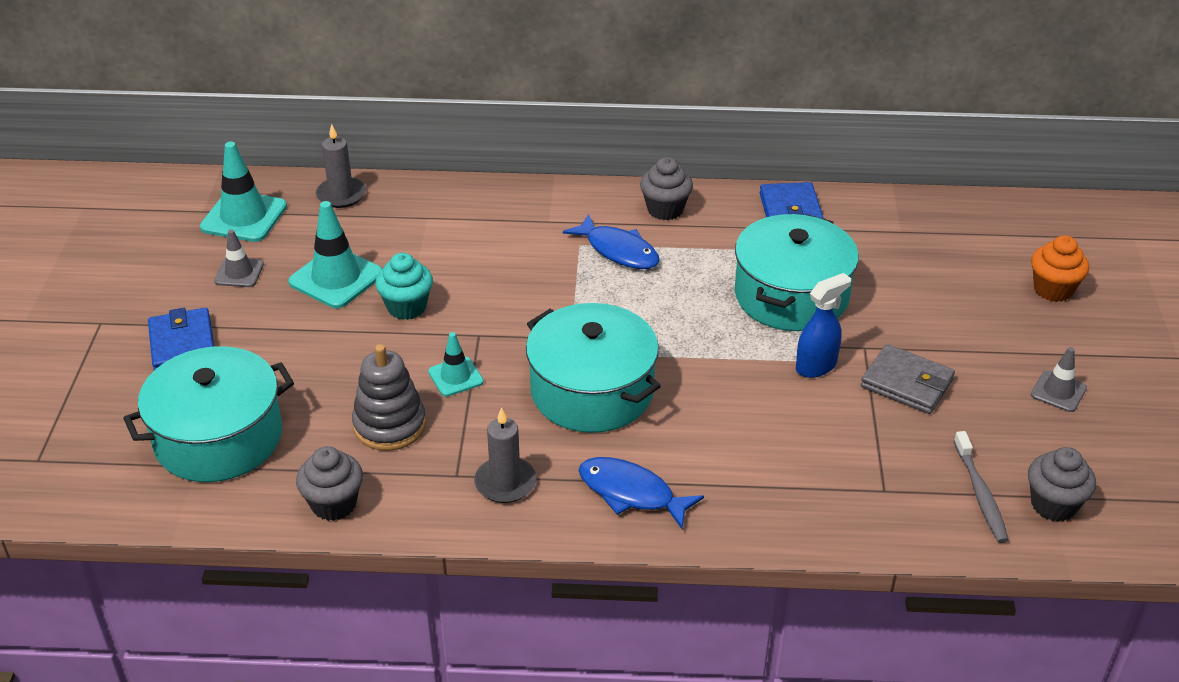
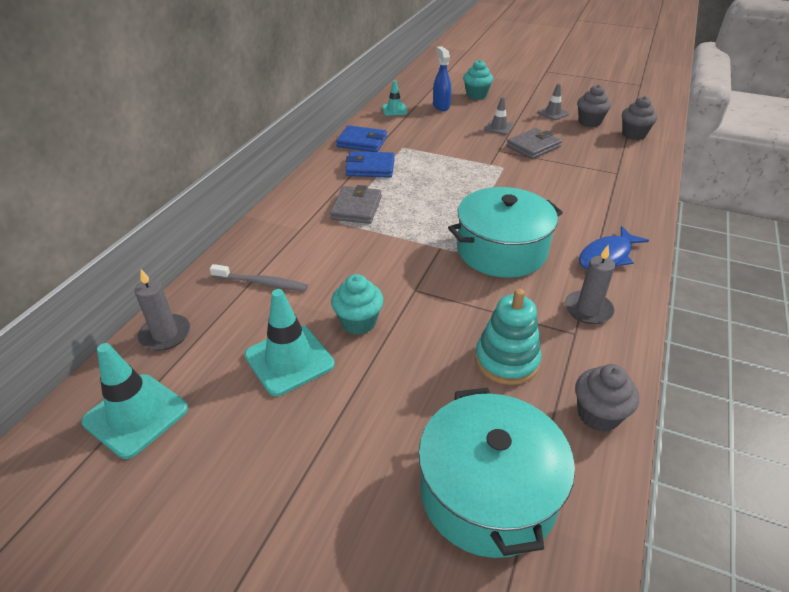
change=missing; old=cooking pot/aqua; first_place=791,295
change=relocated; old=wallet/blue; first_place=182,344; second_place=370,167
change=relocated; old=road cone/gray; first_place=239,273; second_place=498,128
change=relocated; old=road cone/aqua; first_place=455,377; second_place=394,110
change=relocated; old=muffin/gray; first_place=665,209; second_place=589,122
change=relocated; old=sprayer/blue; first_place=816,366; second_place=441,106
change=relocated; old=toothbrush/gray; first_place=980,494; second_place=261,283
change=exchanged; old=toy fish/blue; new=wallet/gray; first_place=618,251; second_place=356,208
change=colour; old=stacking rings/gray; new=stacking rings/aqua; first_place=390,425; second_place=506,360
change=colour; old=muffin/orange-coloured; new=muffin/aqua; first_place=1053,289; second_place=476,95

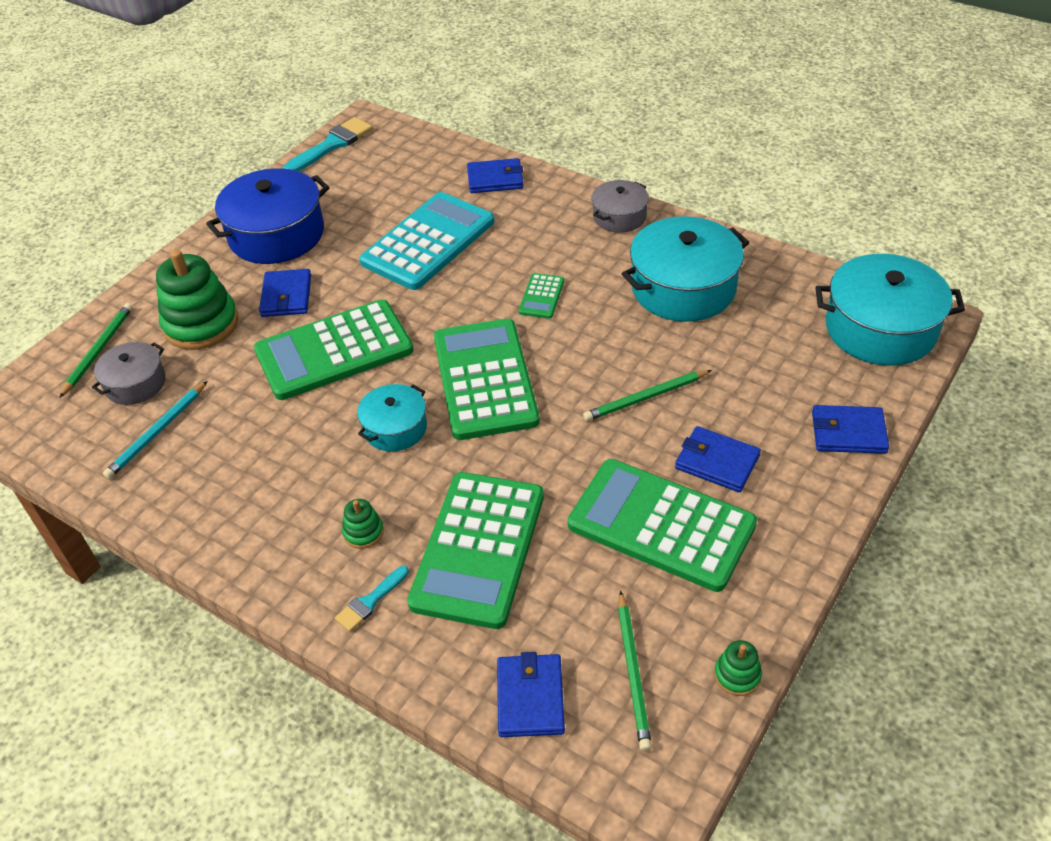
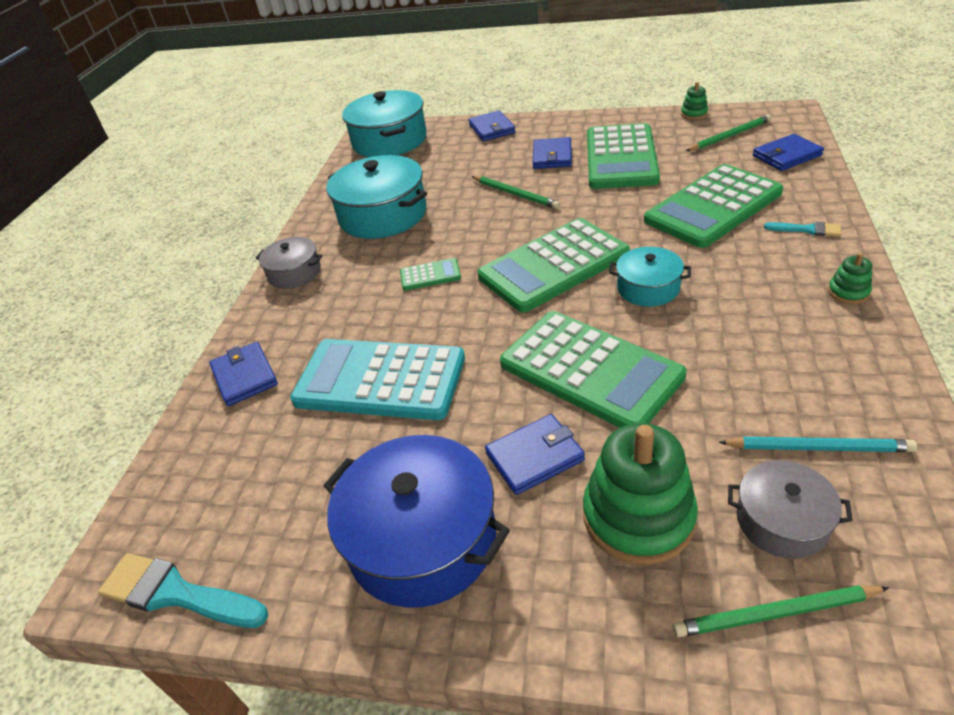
change=relocated; old=stacking rings/leaf-green; first_place=363,532; second_place=848,292
change=spun; old=calculator/leaf-green; first_place=479,549; second_place=713,207; degrees=150

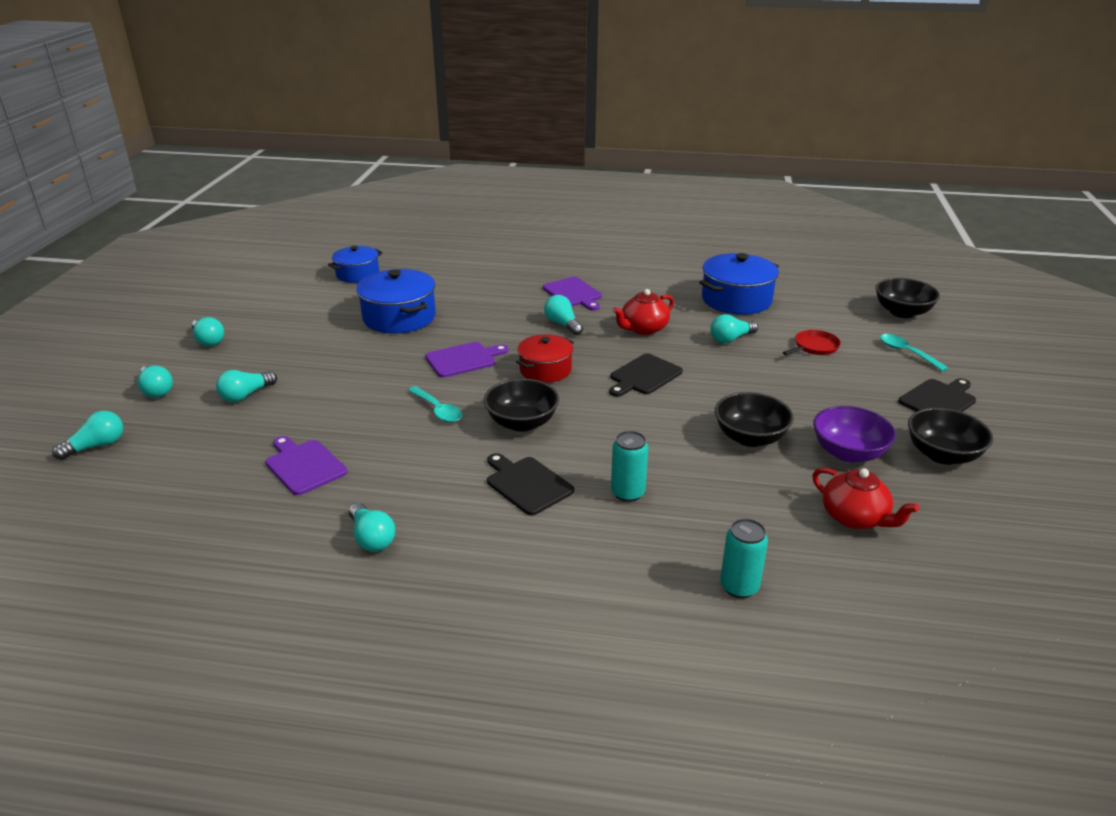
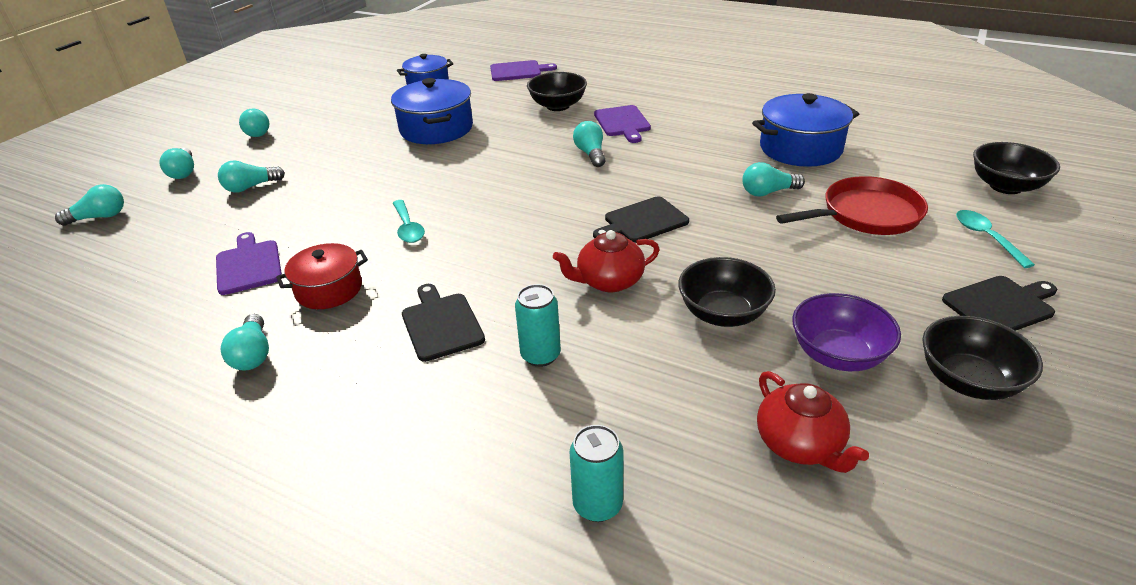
change=relocated; old=cutting board/royal purple; first_place=463,359; second_place=518,71
change=relocated; old=bowl/ebony; first_place=522,423; second_place=558,106
change=relocated; old=cooking pot/red; first_place=545,370; second_place=329,289
change=relocated; old=teapot/red; first_place=643,329; second_place=609,281
change=size; old=skillet/red; first_place=814,347; second_place=866,215; factor=1.79

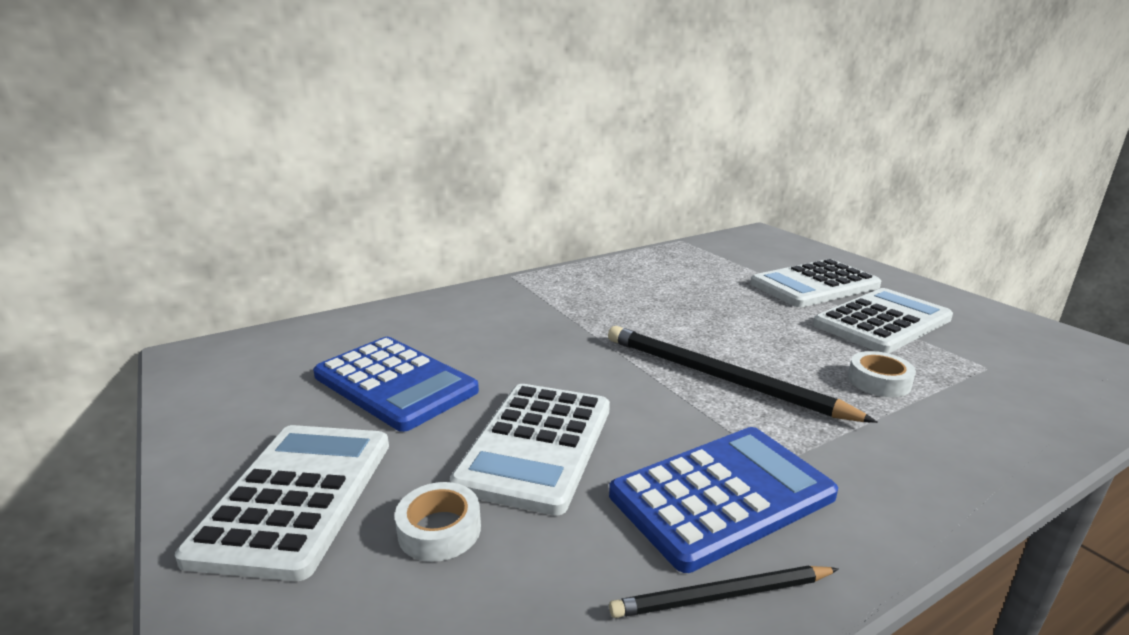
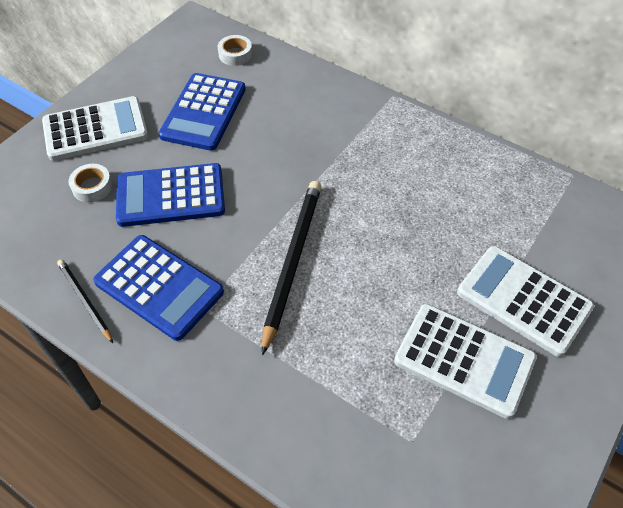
change=relocated; old=sticky tape/snow-white; first_place=879,381; second_place=235,54
change=colour; old=calculator/snow-white; new=calculator/blue; first_place=536,445; second_place=171,196

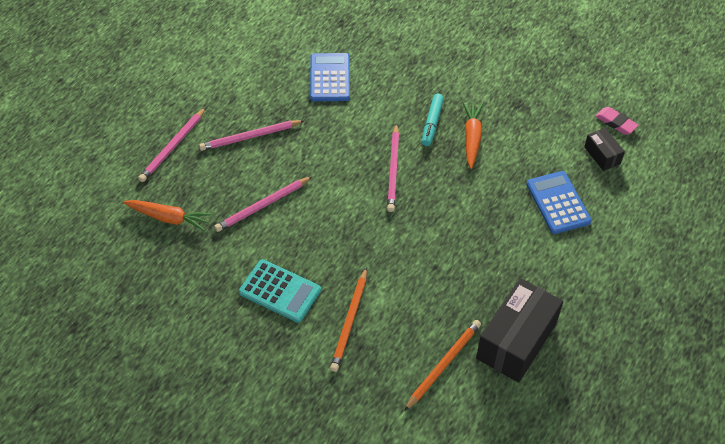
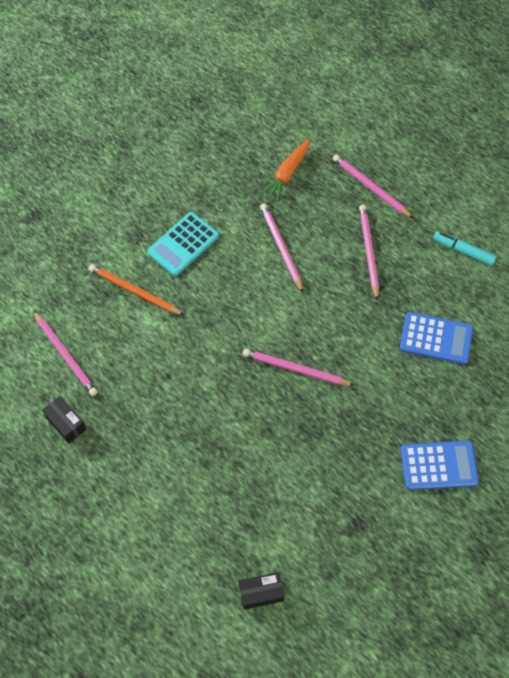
change=missing; old=toy carrot/orange-coloured; first_place=472,138
change=missing; old=eraser/pink; first_place=616,123
change=relocated; old=marker/aqua; first_place=432,123; second_place=463,251
change=relocated; old=calculator/blue; first_place=558,203; second_place=438,465
change=colour; old=pencil/orange-coloured; new=pencil/pink; first_place=443,364; second_place=65,355
change=size; old=parcel/ebony; first_place=516,341; second_place=66,423; factor=0.49

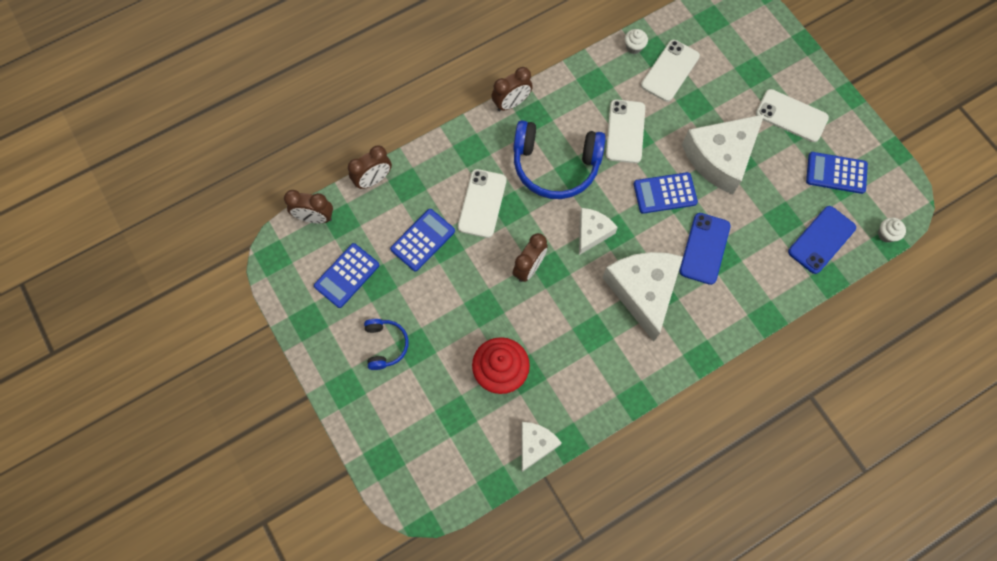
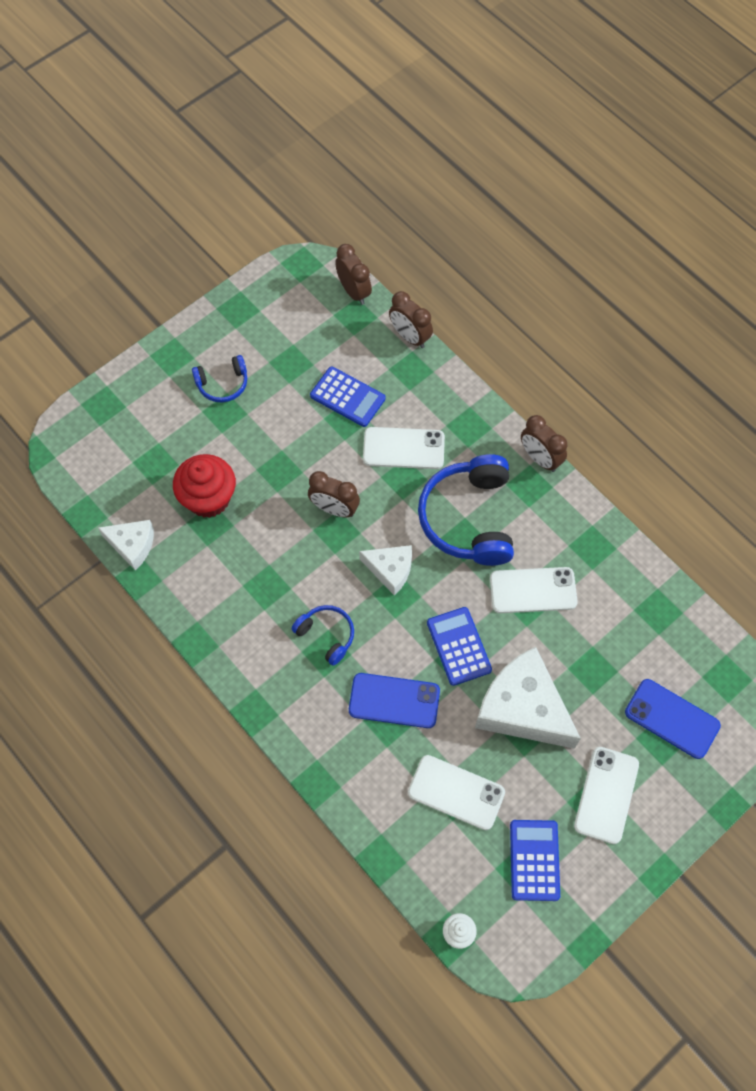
change=missing; old=calculator/blue; first_place=347,275
change=missing; old=muffin/snow-white; first_place=634,47
change=relocated; old=mobile phone/snow-white; first_place=670,71; second_place=456,792
change=relocated; old=mobile phone/blue; first_place=821,240; second_place=672,719
change=exchanged; old=cheese wedge/snow-white; new=over-ear headphones/blue; first_place=643,291; second_place=326,635
change=spun; old=alarm clock/dark brown; first_place=315,218; second_place=354,291; degrees=150

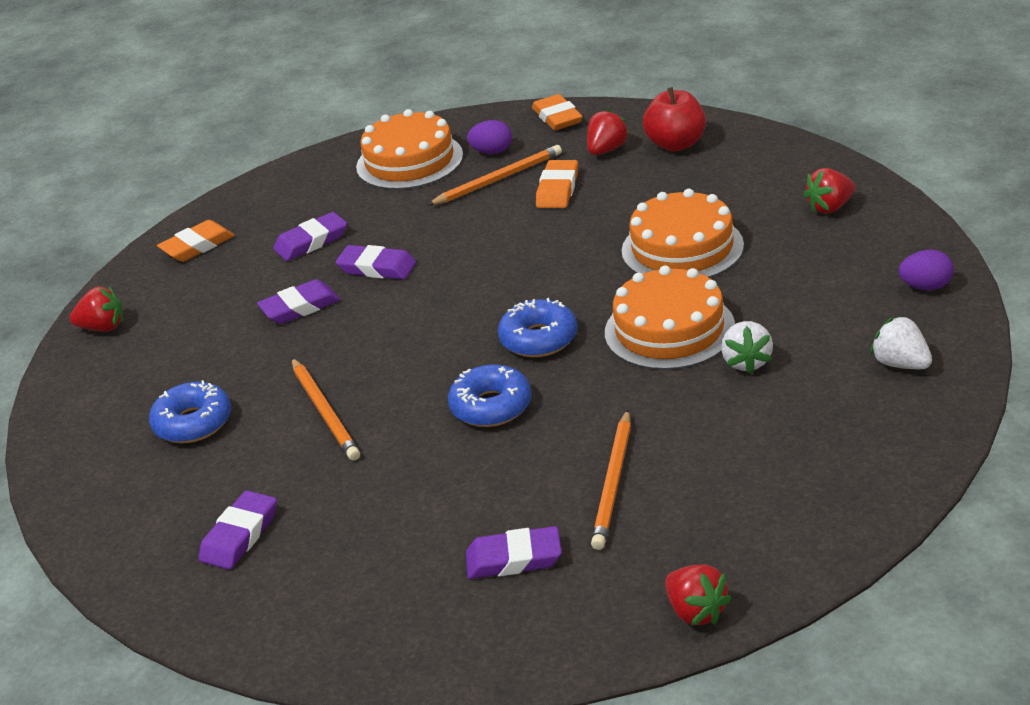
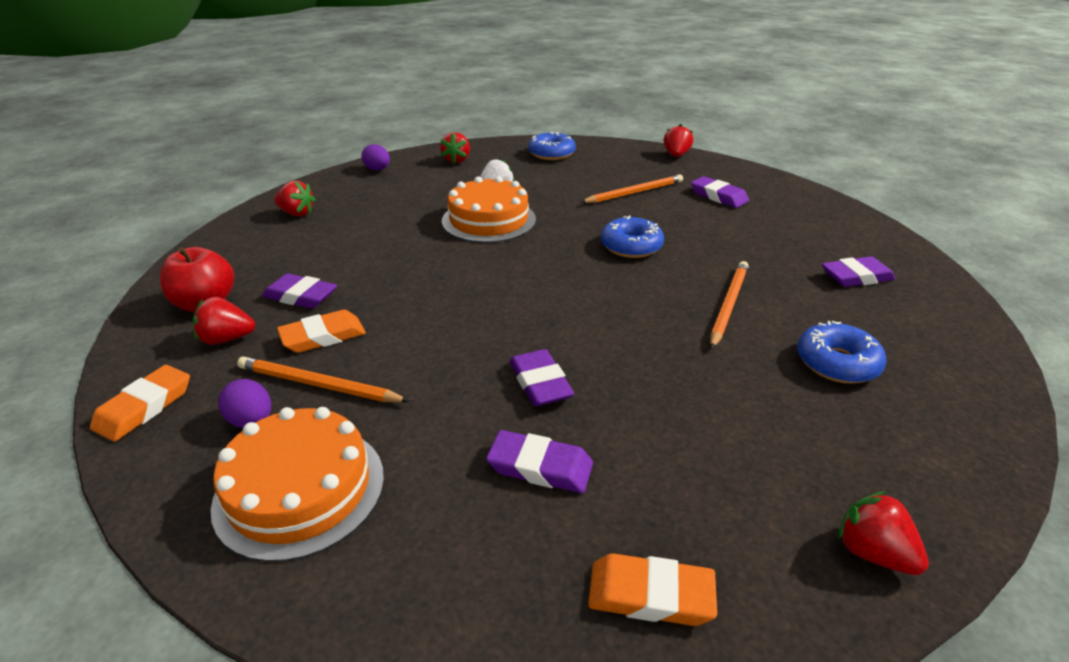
change=missing; old=cake/orange-coloured; first_place=682,248
change=relocated; old=eraser/royal purple; first_place=300,307; second_place=301,296
change=relocated; old=doughnut/blue; first_place=539,339; second_place=551,154
change=colour; old=toy strawberry/snow-white; new=toy strawberry/red; first_place=901,364; second_place=457,160

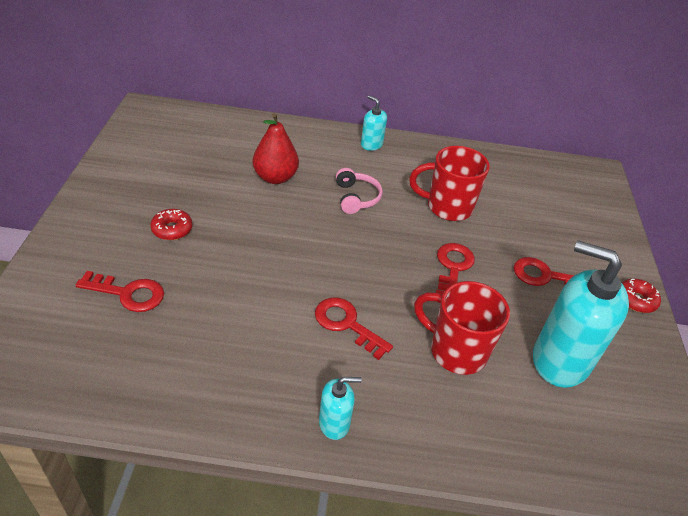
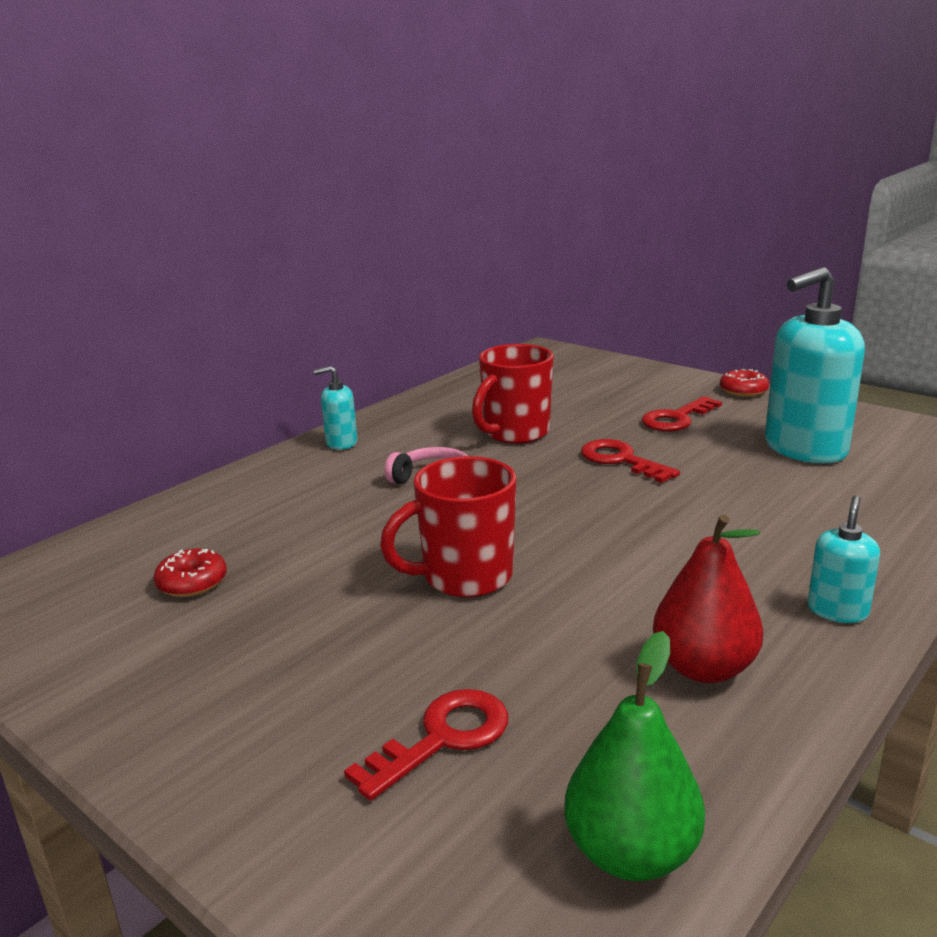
change=missing; old=door key/red; first_place=346,324
change=appeared; new=toy pear/leaf-green; second_place=631,853
change=relocated; old=doughnut/red; first_place=172,229; second_place=192,583
change=relocated; old=toy pear/red; first_place=275,177; second_place=703,668
change=relocated; old=tea mug/red; first_place=456,351; second_place=464,577

